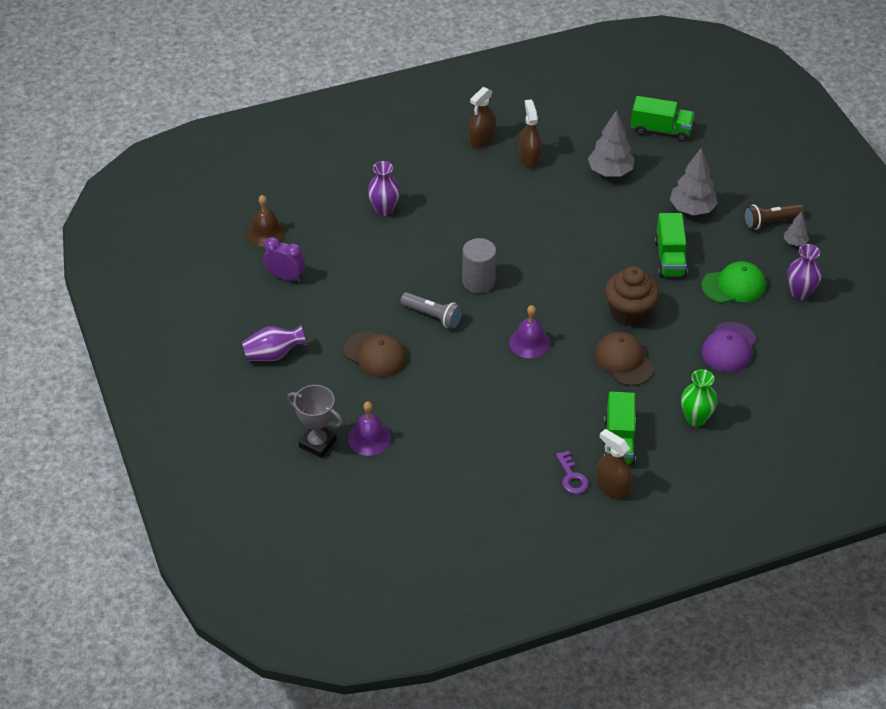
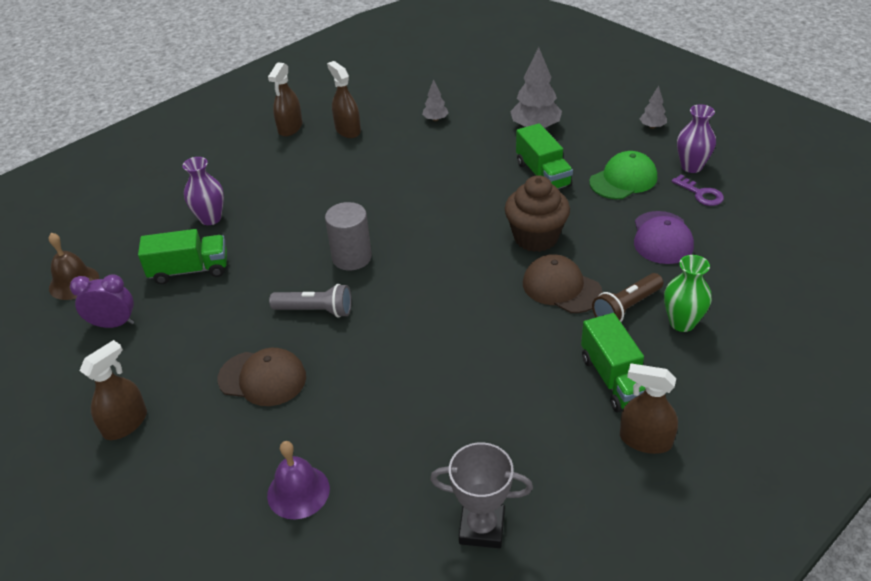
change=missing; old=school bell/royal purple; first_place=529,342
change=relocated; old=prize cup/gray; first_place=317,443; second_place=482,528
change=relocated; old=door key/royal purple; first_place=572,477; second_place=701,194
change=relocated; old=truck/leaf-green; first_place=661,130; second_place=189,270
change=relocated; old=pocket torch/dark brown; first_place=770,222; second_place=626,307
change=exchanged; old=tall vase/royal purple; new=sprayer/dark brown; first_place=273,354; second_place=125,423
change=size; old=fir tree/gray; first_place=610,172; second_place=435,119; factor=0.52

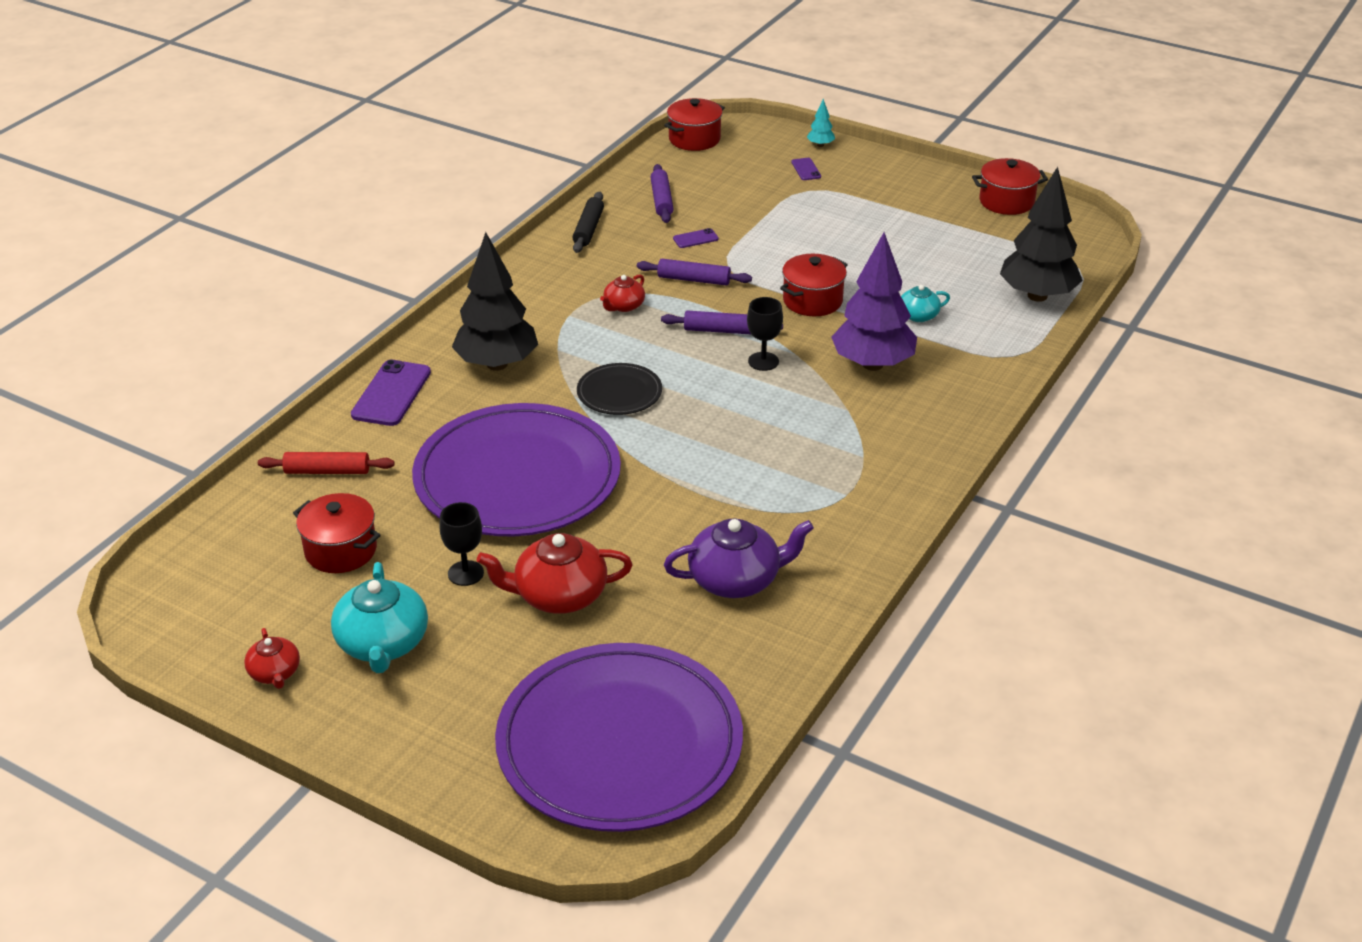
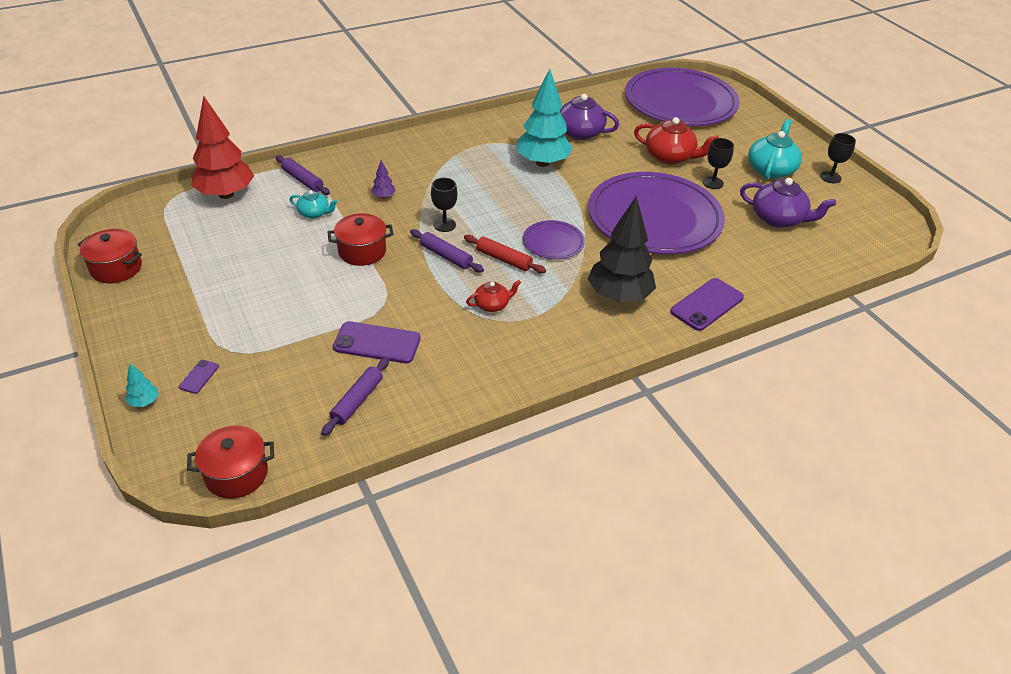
change=missing; old=dough roller/ebony; first_place=588,229
change=appeared; new=fir tree/aqua; second_place=542,163
change=relocated; old=dough roller/red; first_place=327,471; second_place=503,259
change=relocated; old=dough roller/royal purple; first_place=694,280; second_place=303,180
change=exchanged; old=teapot/red; new=chalice/ebony; first_place=275,673; second_place=830,177
change=exchanged; old=cooking pot/red; new=teapot/royal purple; first_place=341,550; second_place=778,219
change=colour; old=plate/ebony; new=plate/royal purple; first_place=619,393; second_place=553,242
change=colour; old=fir tree/ebony; new=fir tree/red; first_place=1037,296; second_place=226,194
change=size; old=mobile phone/royal purple; first_place=695,239; second_place=377,343; factor=2.04
change=size; old=fir tree/royal purple; first_place=872,364; second_place=383,196; factor=0.4

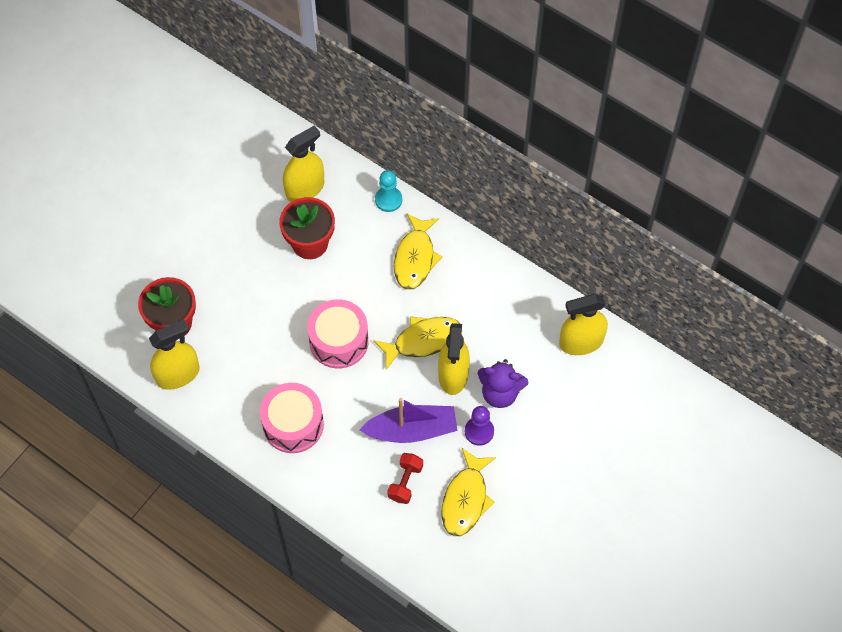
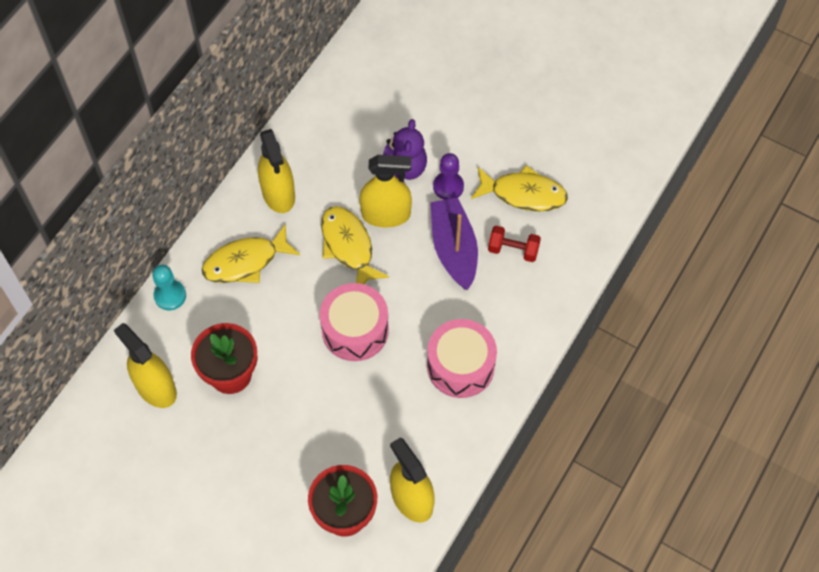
change=relocated; old=sprayer/golden; first_place=581,342; second_place=278,194
change=spun; old=toy fish/golden; first_place=415,258; second_place=245,262; degrees=150

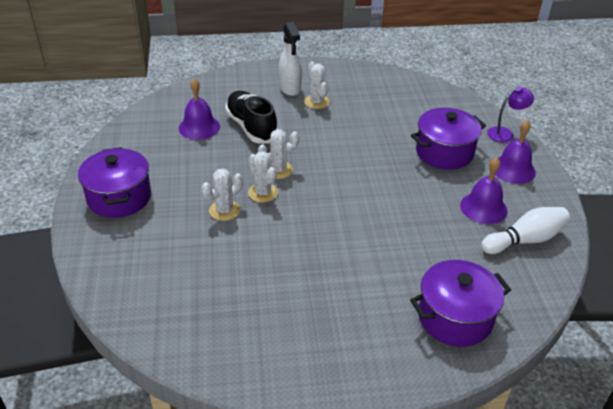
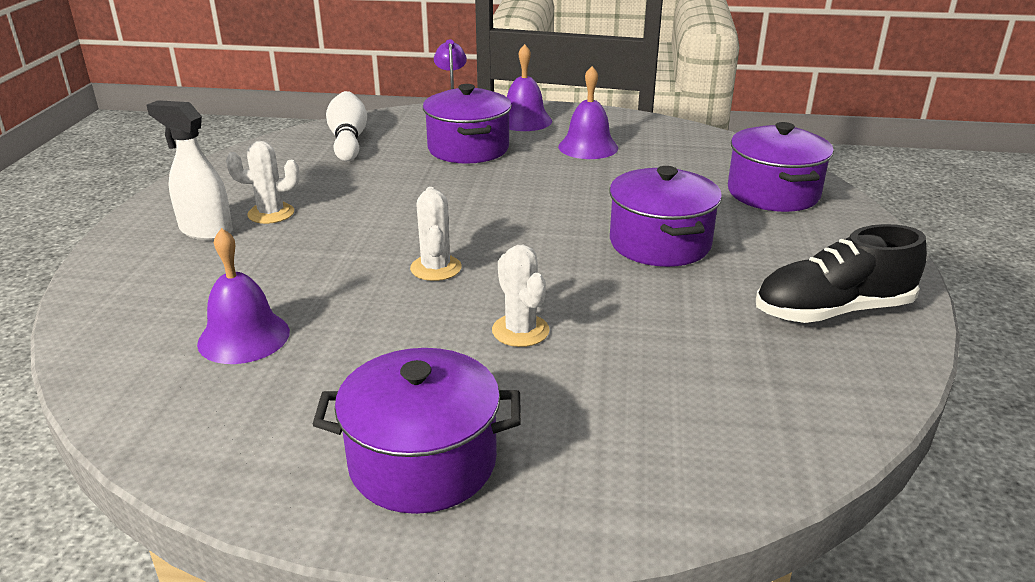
change=missing; old=prickly plant/snow-white; first_place=263,193
change=appeared; new=cooking pot/royal purple; second_place=660,243
change=relocated; old=lace-up shoe/ebony; first_place=251,127; second_place=832,311
change=relocated; old=tenpin/snow-white; first_place=525,240; second_place=348,140
change=spun; old=sprayer/snow-white; first_place=290,88; second_place=205,231; degrees=-150

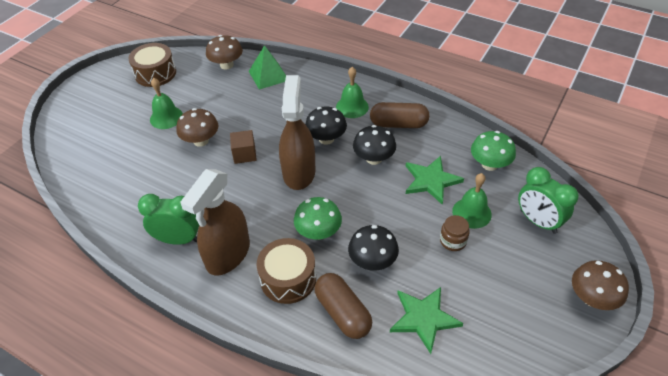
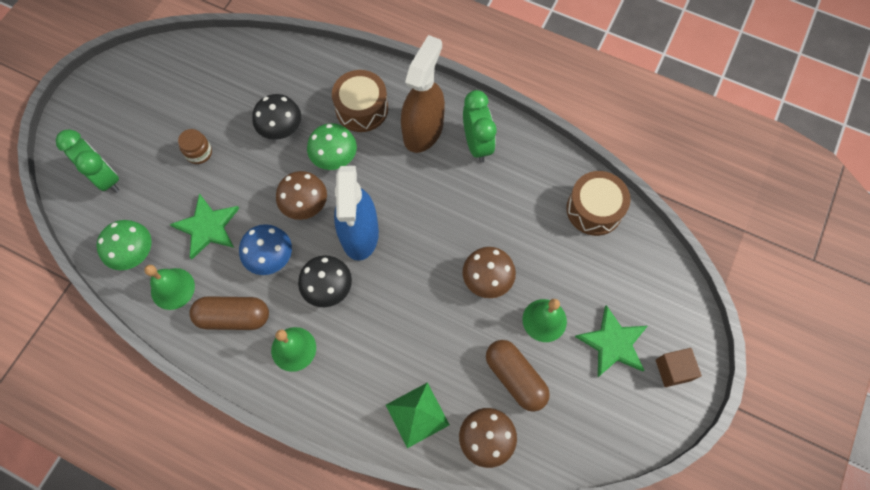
change=relocated; old=toy drum/dark brown; first_place=155,73; second_place=594,209
change=relocated; old=block/dark brown; first_place=244,154; second_place=673,370
change=relocated; old=pill shape/dark brown; first_place=343,313; second_place=515,378
change=relocated; old=star shape/leaf-green; first_place=424,318; second_place=613,343
change=relocated; old=school bell/leaf-green; first_place=471,213; second_place=172,288
change=relocated; old=mushroom/dark brown; first_place=592,298; second_place=305,205
change=colour; old=sprayer/dark brown; new=sprayer/blue; first_place=299,172; second_place=359,234
change=colour; old=mushroom/ebony; new=mushroom/blue; first_place=374,158; second_place=270,257
change=spun; old=alarm clock/leaf-green; first_place=178,239; second_place=477,144; degrees=-105

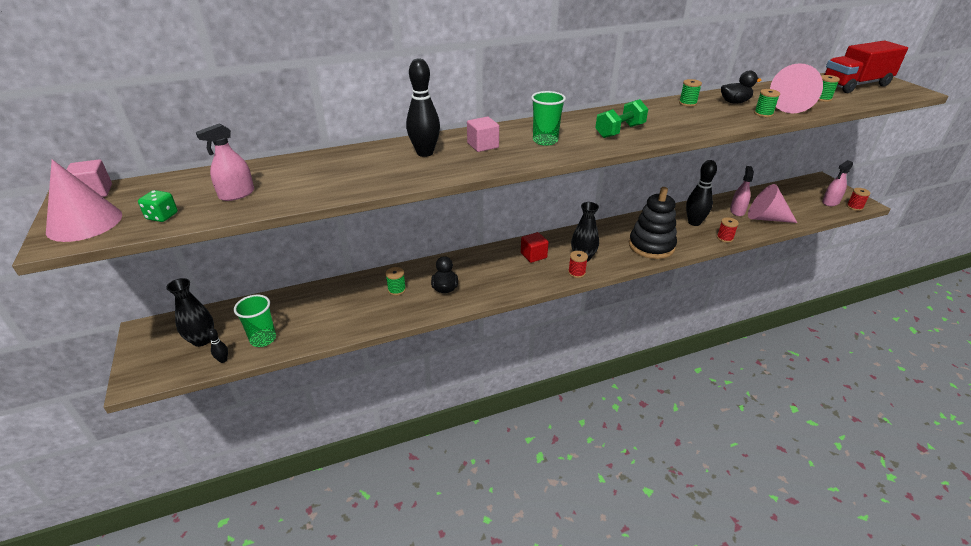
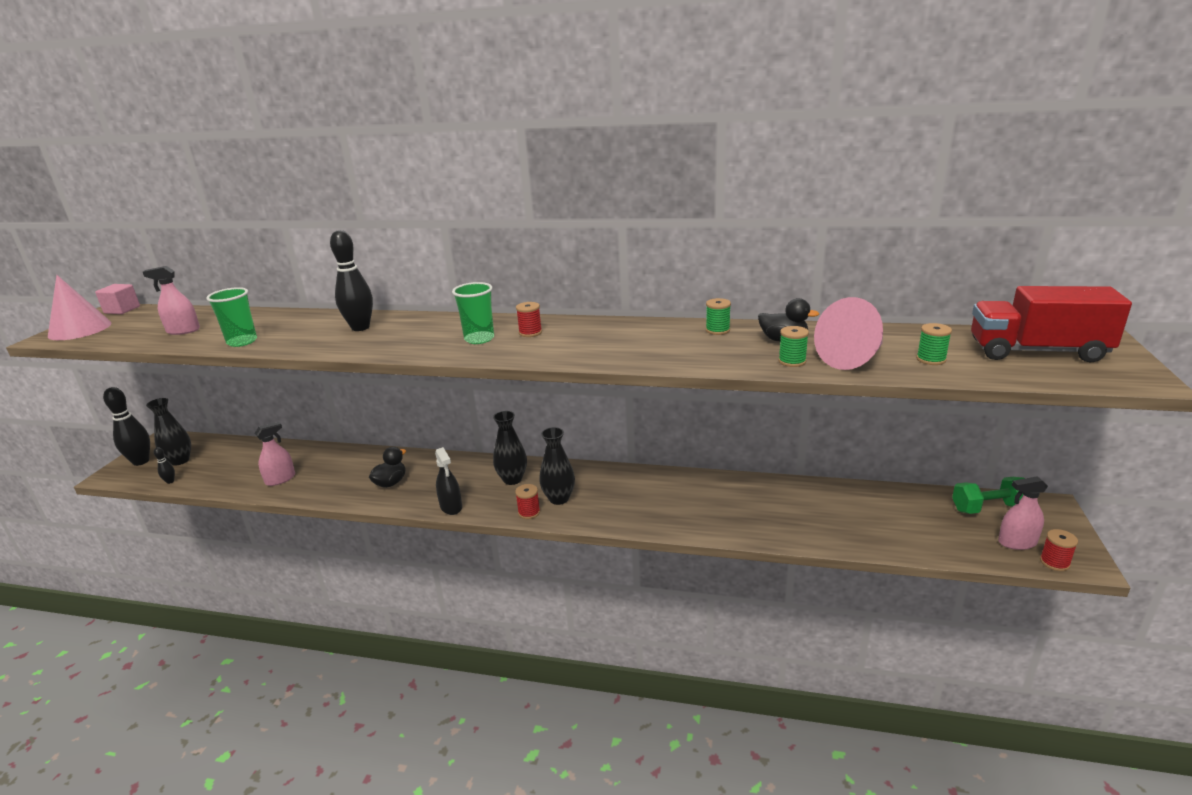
change=missing; old=game die/leaf-green; first_place=162,216
change=missing; old=bobbin/leaf-green; first_place=397,290
change=missing; old=block/pink; first_place=483,145
change=missing; old=stacking rings/ebony; first_place=651,246
change=missing; old=solid cone/pink; first_place=766,218
change=appeared; new=sprayer/ebony; second_place=451,507
change=relocated; old=cup/leaf-green; first_place=263,339; second_place=242,342
change=relocated; old=free weight/leaf-green; first_place=620,131; second_place=988,508
change=relocated; old=tenpin/ebony; first_place=694,222; second_place=141,461
change=relocated; old=bobbin/red; first_place=724,238; second_place=530,333
change=relocated; old=sprayer/pink; first_place=737,211; second_place=280,479
change=exchanged; old=block/red; new=tall vase/ebony; first_place=533,255; second_place=512,479

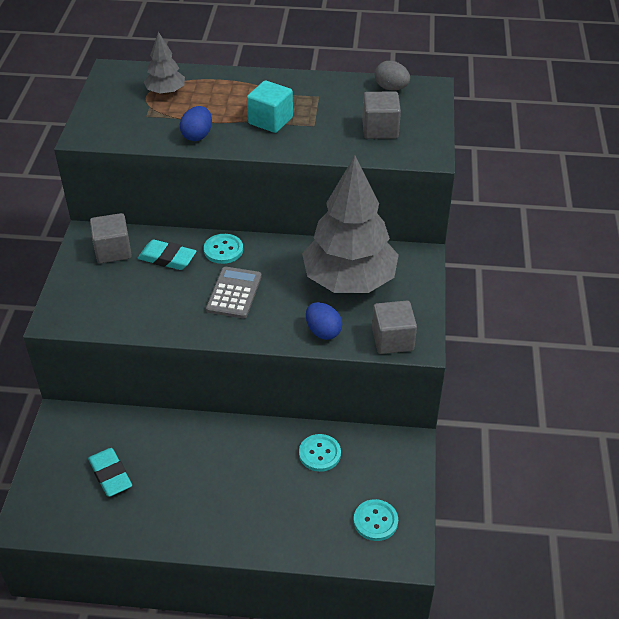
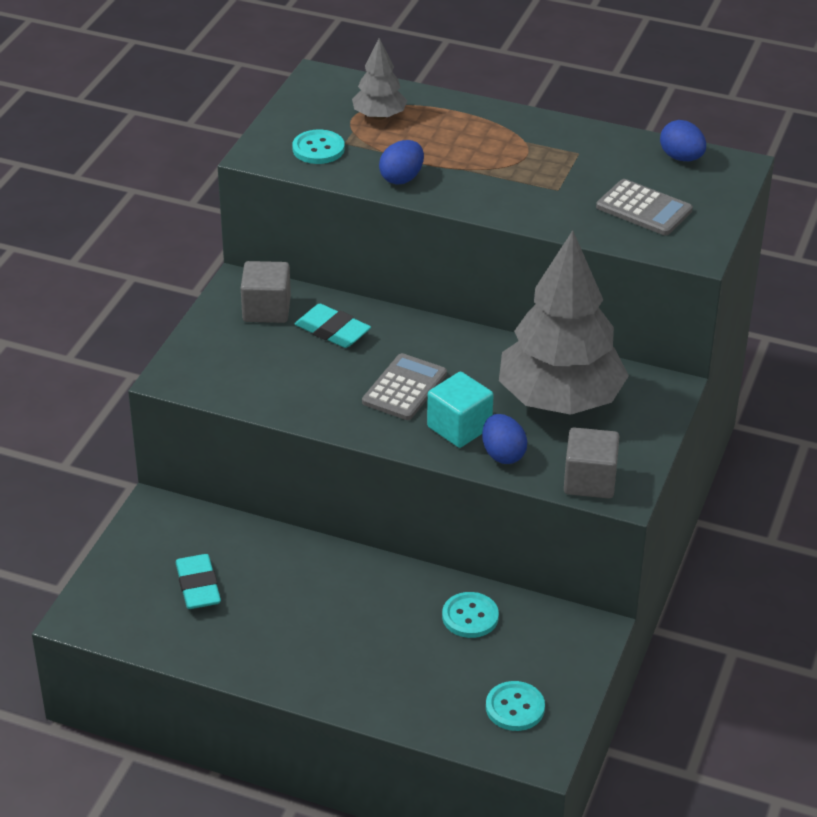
change=relocated; old=sewing button/aqua; first_place=223,250; second_place=318,149
change=relocated; old=block/aqua; first_place=270,121; second_place=459,427
change=exchanged; old=block/gray; new=calculator/gray; first_place=380,129; second_place=644,209
change=colour; old=egg shape/gray; new=egg shape/blue; first_place=391,88; second_place=681,158

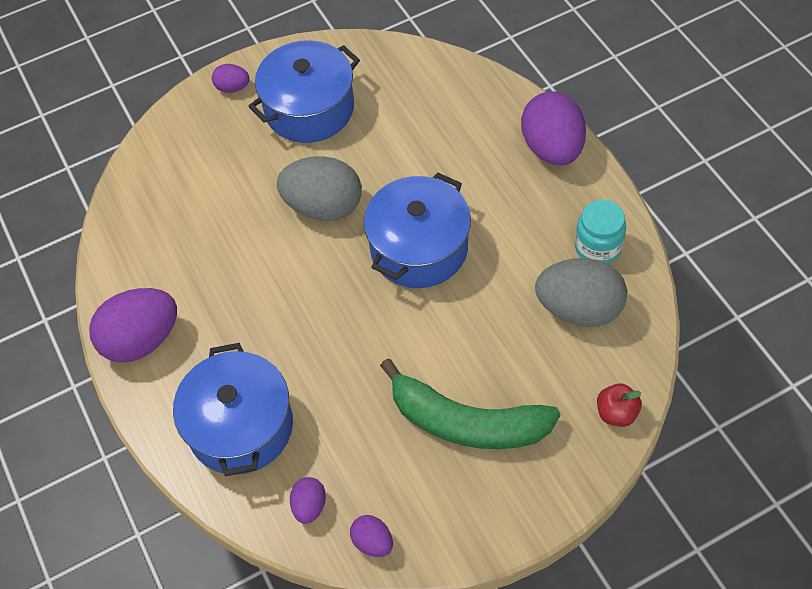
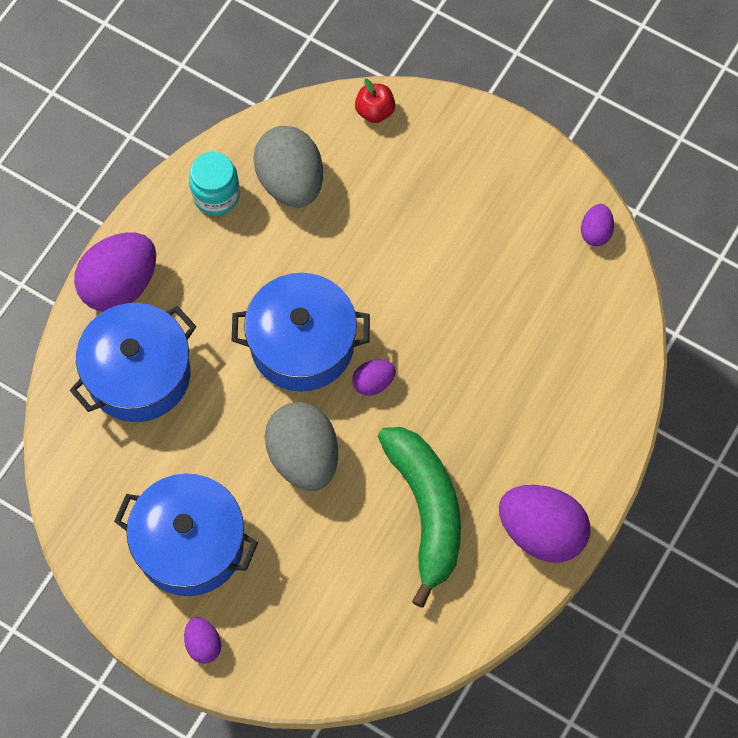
change=relocated; old=cooking pot/blue; first_place=240,426; second_place=138,374
change=relocated; old=egg shape/royal purple; first_place=309,506; second_place=373,382
change=relocated; old=banana fruit/leaf-green; first_place=467,422; second_place=426,511

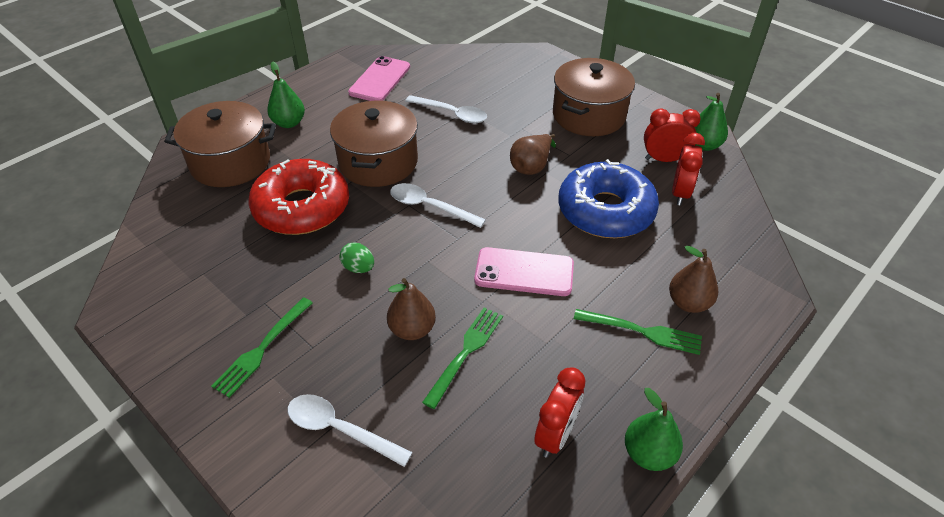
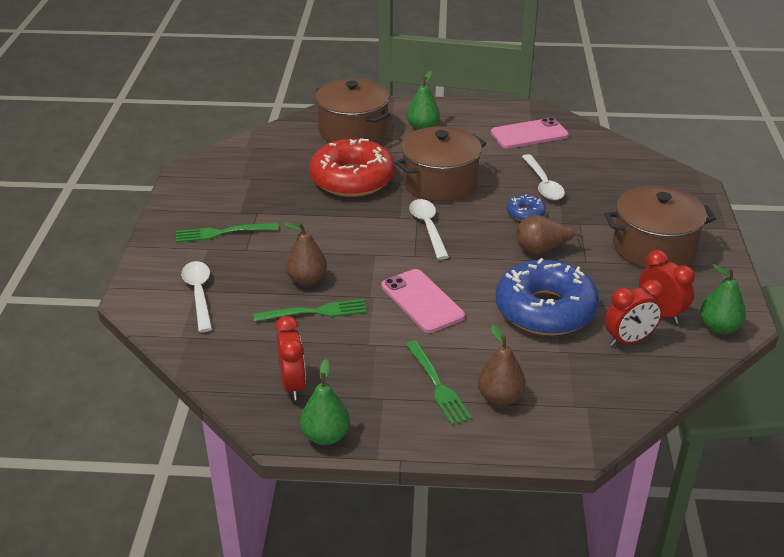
change=missing; old=egg shape/leaf-green; first_place=358,268
change=appeared; new=doughnut/blue; second_place=525,213
change=spun; old=alarm clock/red; first_place=556,435; second_place=293,385; degrees=-90

